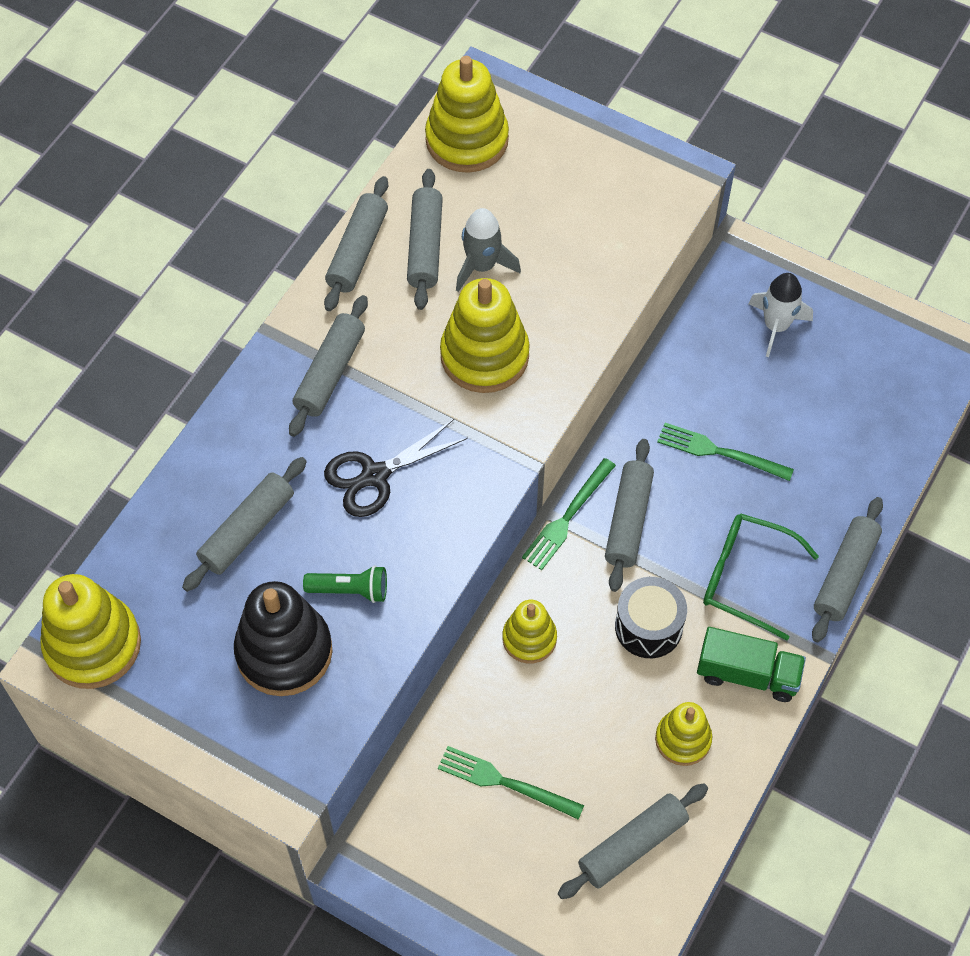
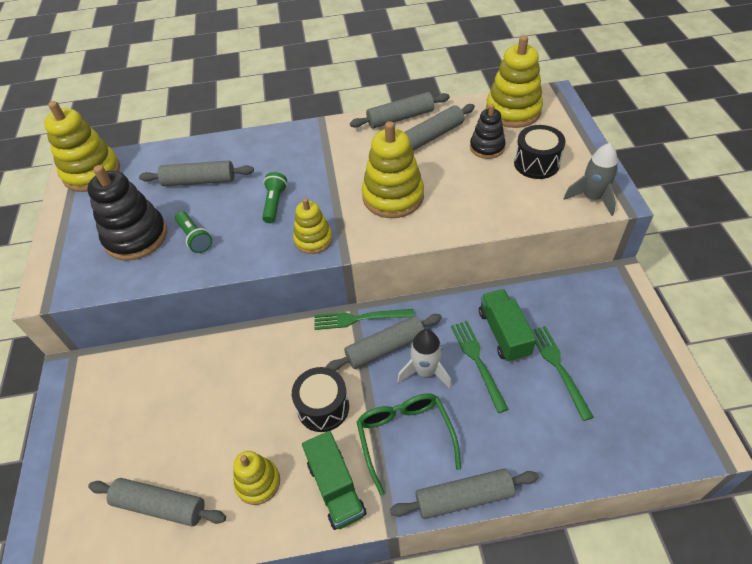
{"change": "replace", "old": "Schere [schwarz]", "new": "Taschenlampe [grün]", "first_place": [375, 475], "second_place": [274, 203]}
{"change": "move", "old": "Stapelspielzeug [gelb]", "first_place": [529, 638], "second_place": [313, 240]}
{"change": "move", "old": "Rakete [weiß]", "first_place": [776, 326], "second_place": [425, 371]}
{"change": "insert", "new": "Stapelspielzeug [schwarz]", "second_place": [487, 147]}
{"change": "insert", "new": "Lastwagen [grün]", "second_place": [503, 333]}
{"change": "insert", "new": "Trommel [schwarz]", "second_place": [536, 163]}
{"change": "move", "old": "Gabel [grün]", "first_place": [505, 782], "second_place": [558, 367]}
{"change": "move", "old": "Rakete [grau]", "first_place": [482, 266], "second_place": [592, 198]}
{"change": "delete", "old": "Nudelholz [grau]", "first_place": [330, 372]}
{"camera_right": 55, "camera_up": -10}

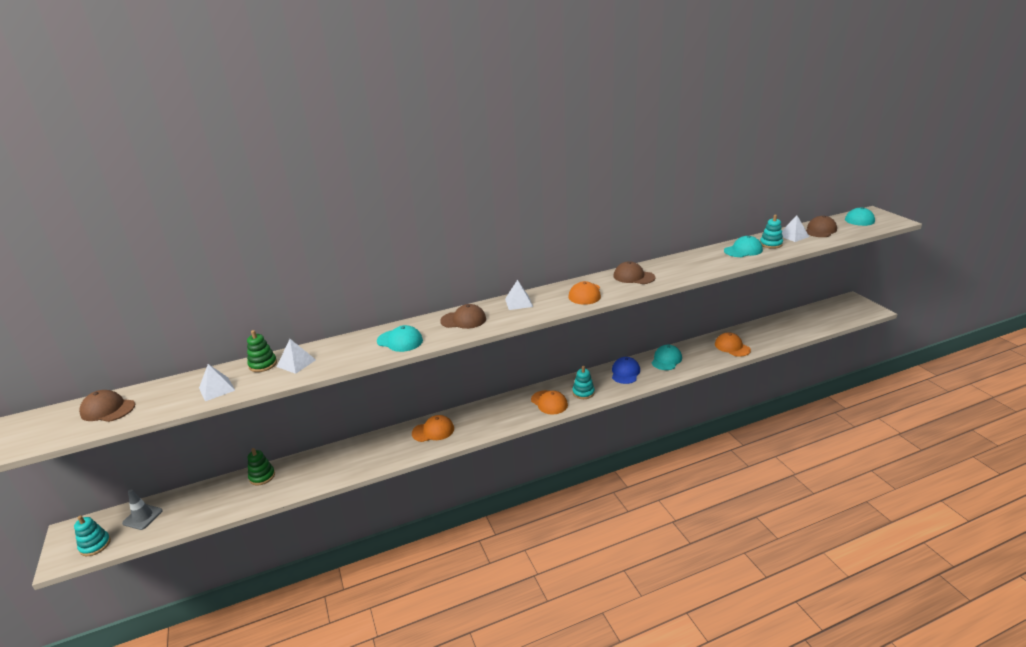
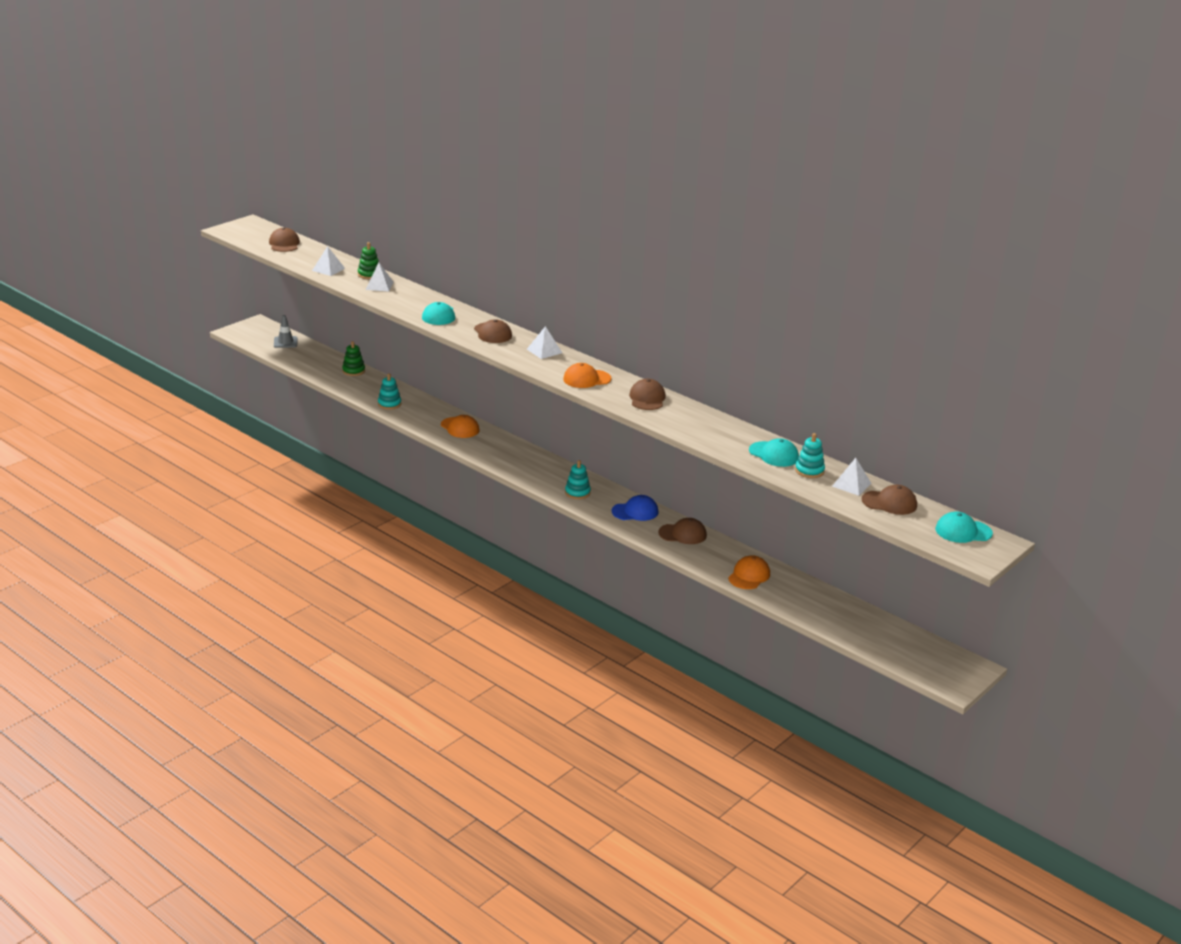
{"change": "move", "old": "Stapelspielzeug [türkis]", "first_place": [95, 545], "second_place": [389, 404]}
{"change": "recolor", "old": "Kappe [türkis]", "new": "Kappe [braun]", "first_place": [666, 360], "second_place": [682, 534]}
{"change": "delete", "old": "Kappe [orange]", "first_place": [549, 402]}
{"camera_right": 60, "camera_up": 0}

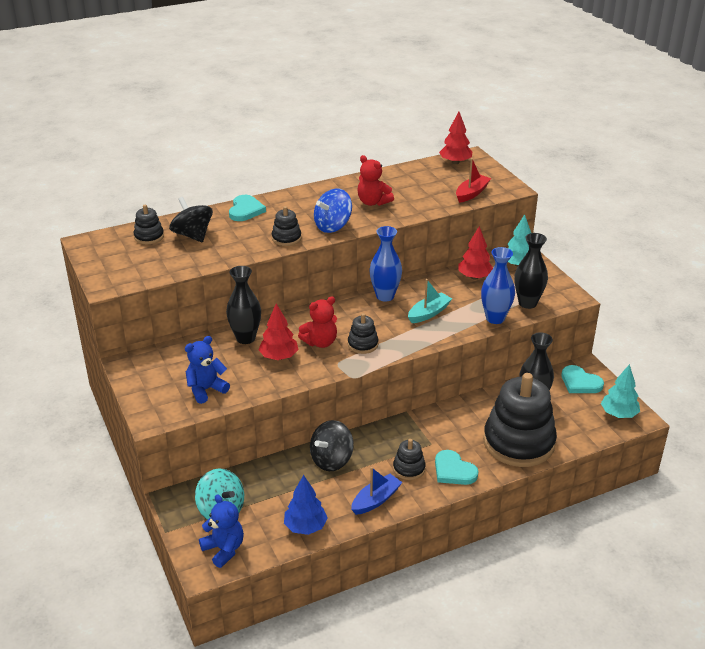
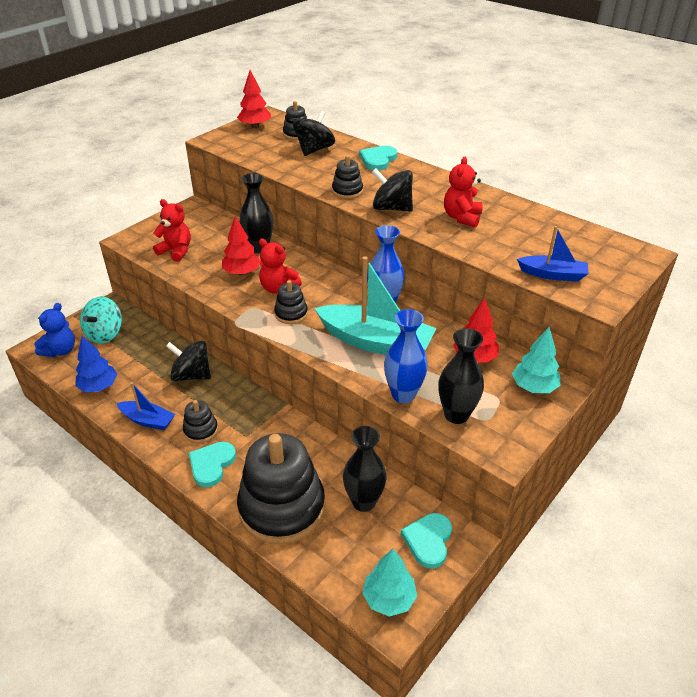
{"change": "recolor", "old": "Teddybär [blau]", "new": "Teddybär [rot]", "first_place": [206, 390], "second_place": [176, 251]}
{"change": "move", "old": "Baum [rot]", "first_place": [455, 162], "second_place": [255, 126]}
{"change": "resize", "old": "Boot [türkis]", "first_place": [429, 313], "second_place": [376, 342], "factor": 1.9}
{"change": "rotate", "old": "Herz [türkis]", "first_place": [245, 210], "second_place": [378, 160], "degrees": 135}
{"change": "recolor", "old": "Kreisel [blau]", "new": "Kreisel [schwarz]", "first_place": [333, 226], "second_place": [391, 208]}
{"change": "recolor", "old": "Boot [rot]", "new": "Boot [blau]", "first_place": [471, 193], "second_place": [552, 274]}
{"camera_right": 65, "camera_up": 5}

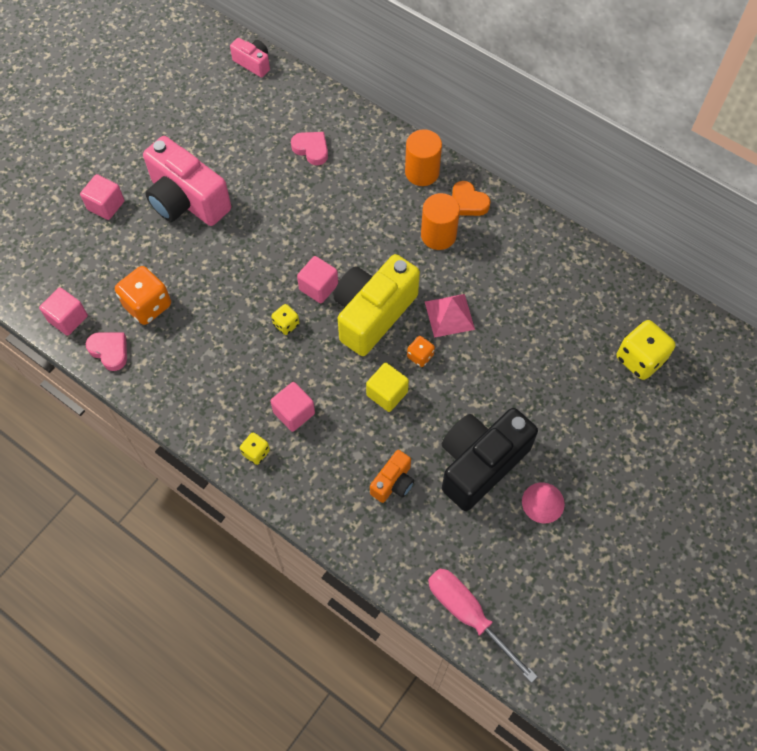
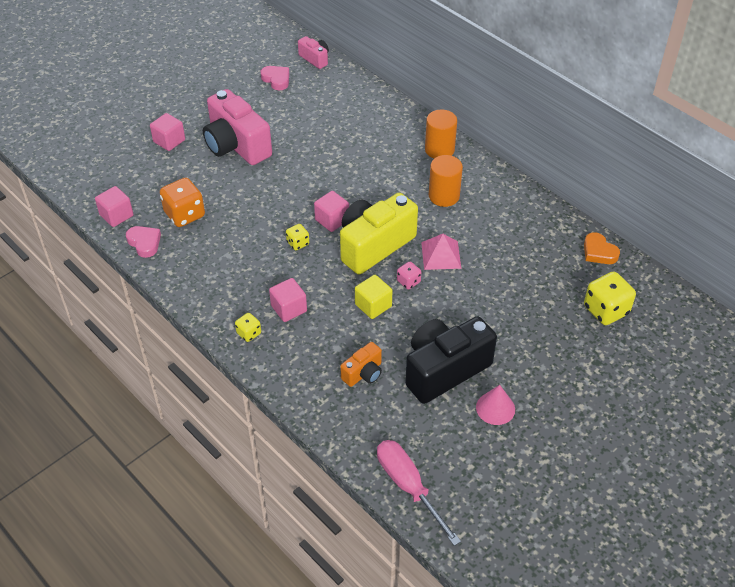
{"change": "move", "old": "Herz [rosa]", "first_place": [311, 149], "second_place": [276, 79]}
{"change": "recolor", "old": "Spielwürfel [orange]", "new": "Spielwürfel [rosa]", "first_place": [420, 356], "second_place": [408, 282]}
{"change": "move", "old": "Herz [orange]", "first_place": [468, 202], "second_place": [599, 252]}
{"camera_right": 10, "camera_up": -15}

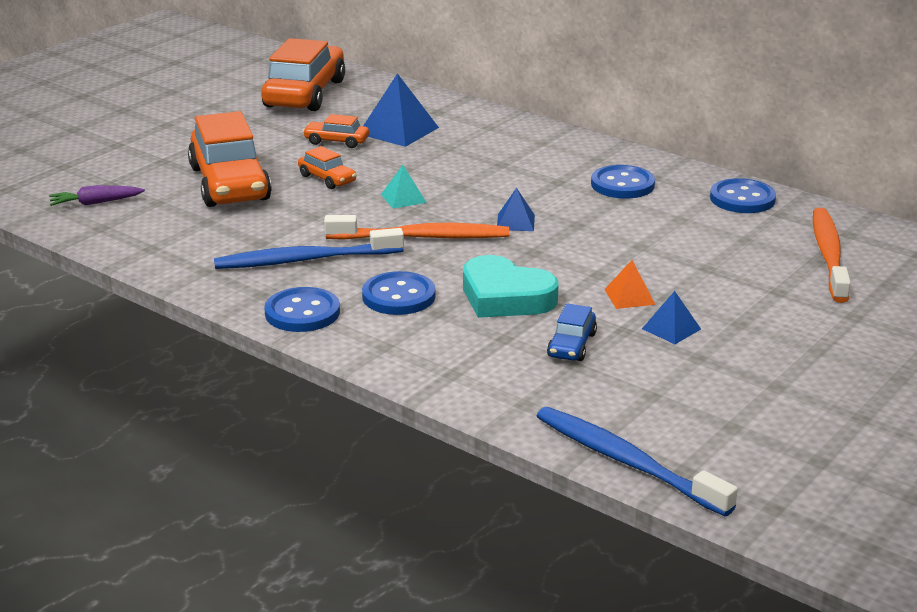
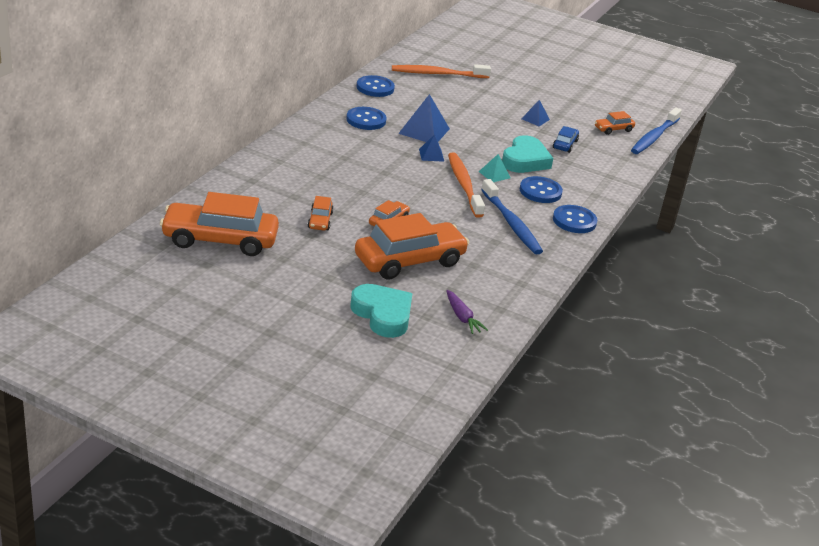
{"change": "insert", "new": "Herz [türkis]", "second_place": [383, 315]}
{"change": "move", "old": "Pyramide [blau]", "first_place": [398, 130], "second_place": [424, 131]}
{"change": "move", "old": "Pyramide [türkis]", "first_place": [403, 198], "second_place": [494, 174]}
{"change": "rotate", "old": "Auto [blau]", "first_place": [571, 345], "second_place": [565, 144], "degrees": -75}
{"change": "insert", "new": "Auto [orange]", "second_place": [613, 129]}
{"change": "delete", "old": "Pyramide [orange]", "first_place": [629, 297]}
{"camera_right": -105, "camera_up": 5}

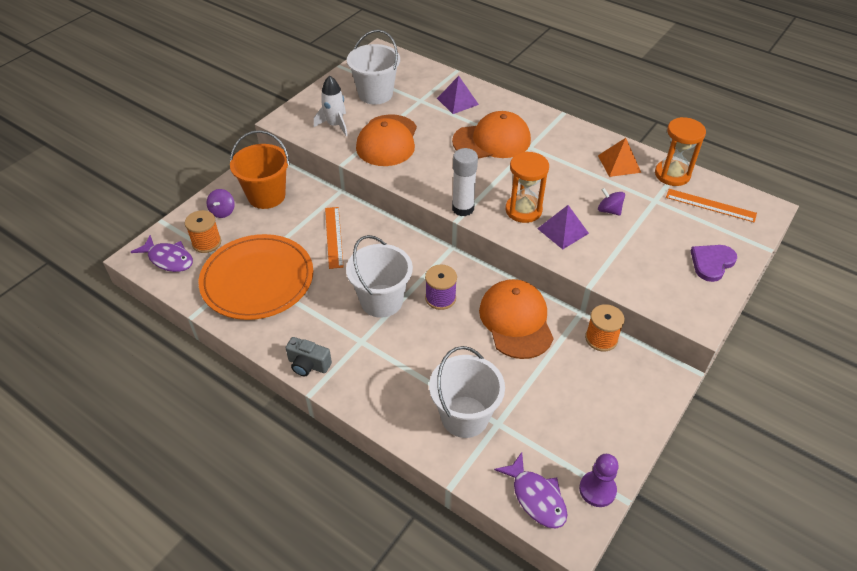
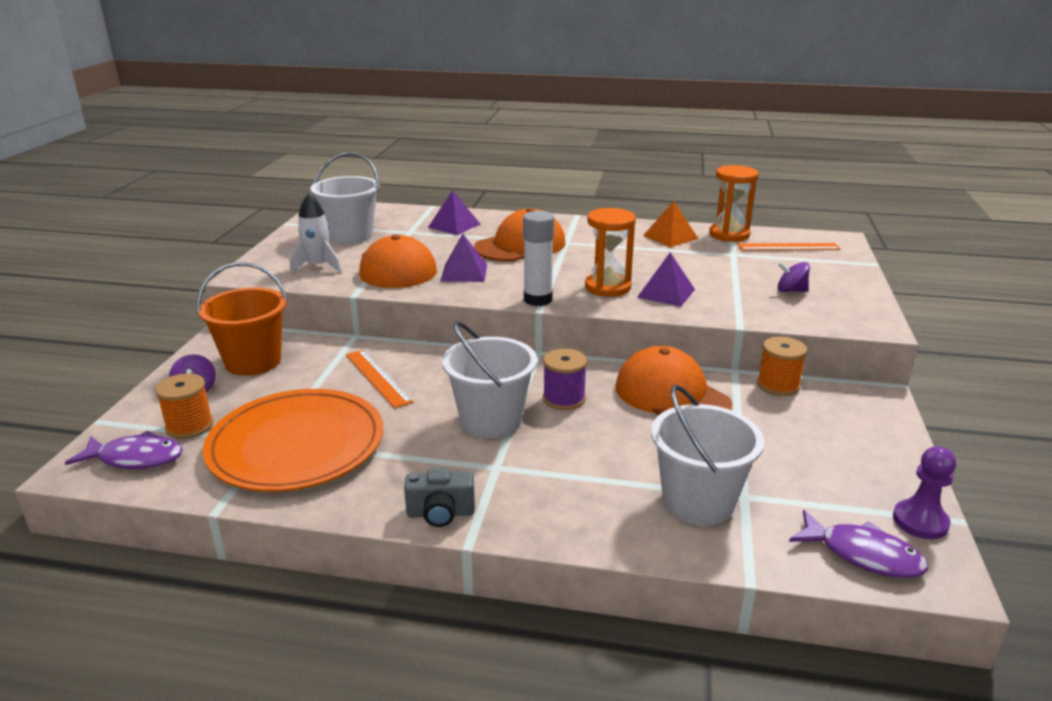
{"change": "insert", "new": "Pyramide [lila]", "second_place": [464, 272]}
{"change": "move", "old": "Kreisel [lila]", "first_place": [609, 210], "second_place": [791, 291]}
{"change": "delete", "old": "Herz [lila]", "first_place": [712, 263]}
{"camera_right": -25, "camera_up": -20}

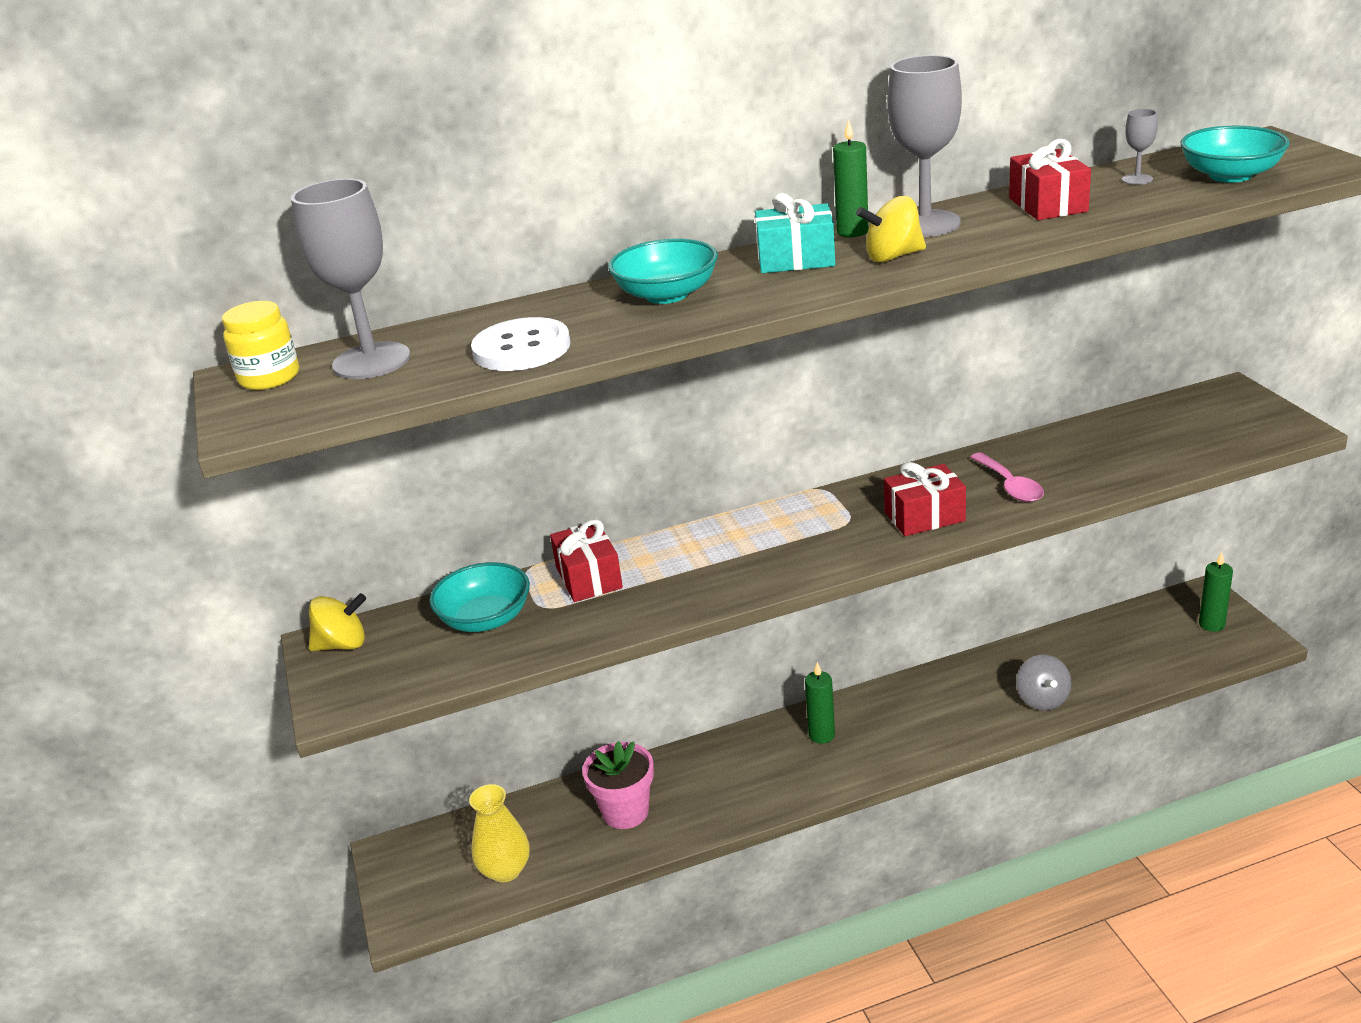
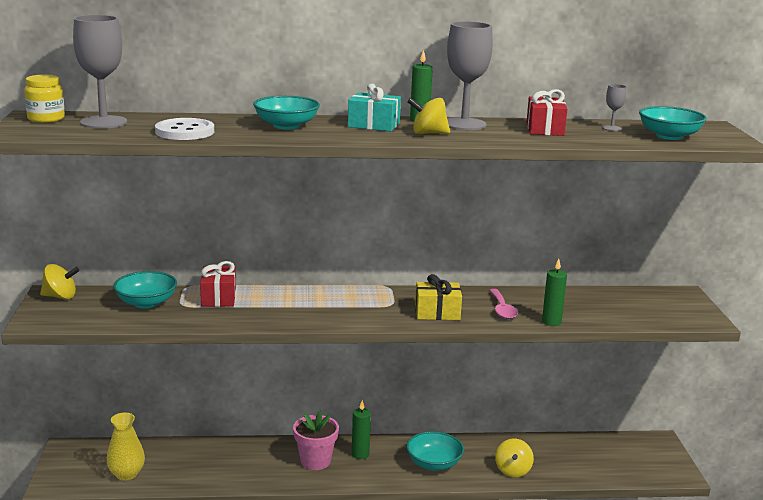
{"change": "move", "old": "Blumentopf [rosa]", "first_place": [625, 812], "second_place": [315, 461]}
{"change": "insert", "new": "Schüssel [türkis]", "second_place": [434, 464]}
{"change": "recolor", "old": "Geschenk [rot]", "new": "Geschenk [gelb]", "first_place": [924, 516], "second_place": [437, 312]}
{"change": "recolor", "old": "Kreisel [grau]", "new": "Kreisel [gelb]", "first_place": [1042, 699], "second_place": [513, 470]}
{"change": "move", "old": "Kerze [grün]", "first_place": [1211, 624], "second_place": [551, 322]}
{"camera_right": 10, "camera_up": -10}

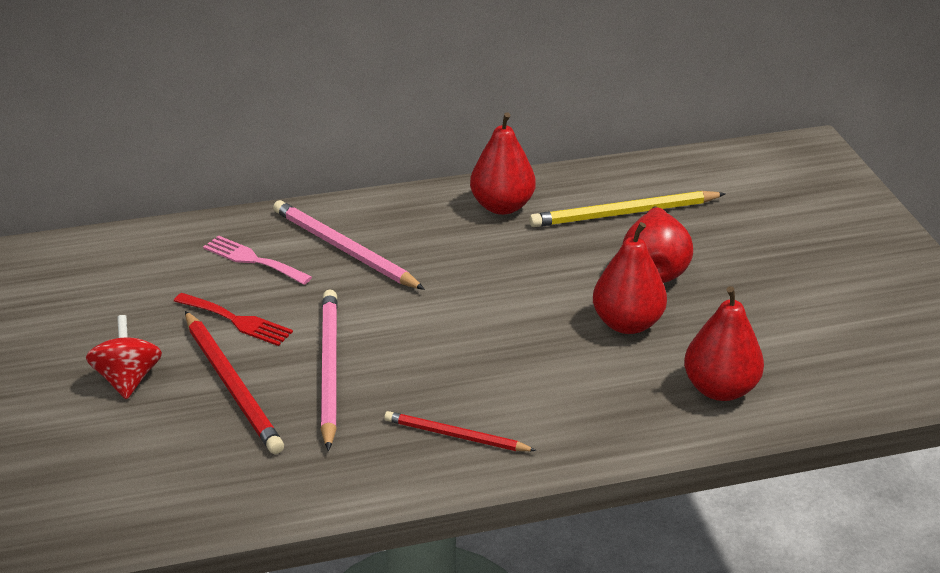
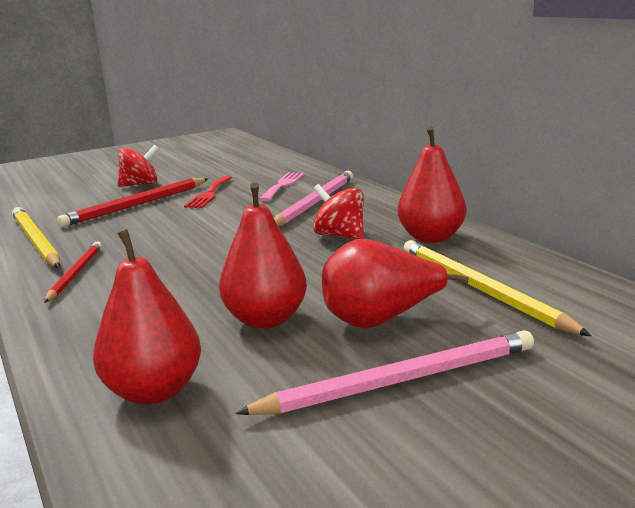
{"change": "insert", "new": "Bleistift [gelb]", "second_place": [35, 241]}
{"change": "move", "old": "Bleistift [rosa]", "first_place": [329, 369], "second_place": [400, 380]}
{"change": "insert", "new": "Kreisel [rot]", "second_place": [339, 236]}
{"camera_right": 75, "camera_up": -15}

